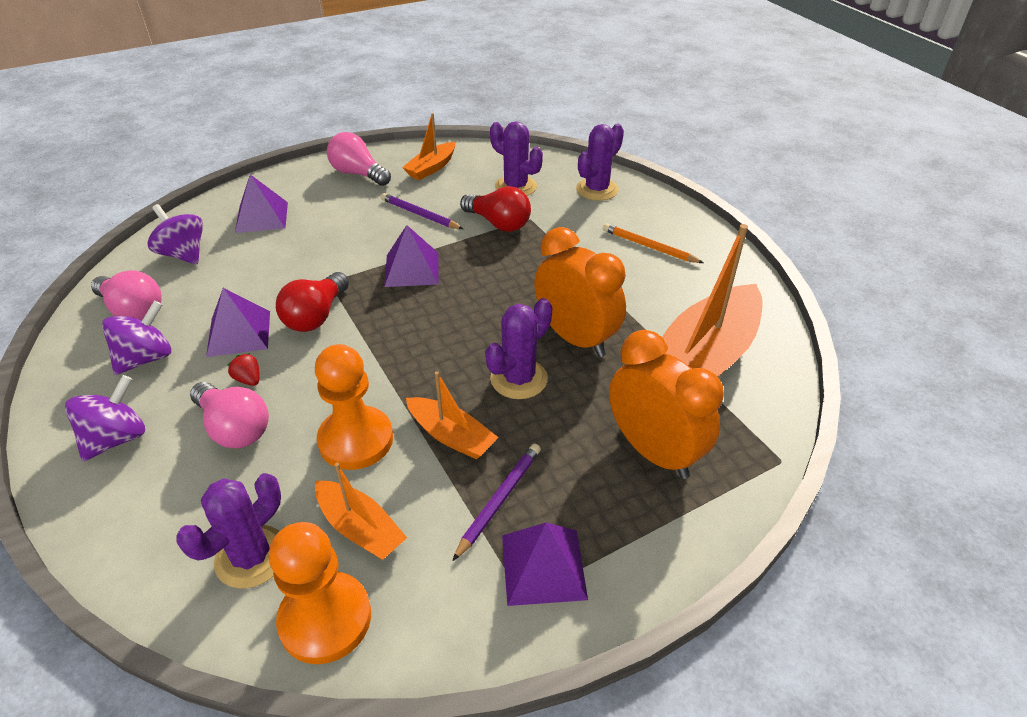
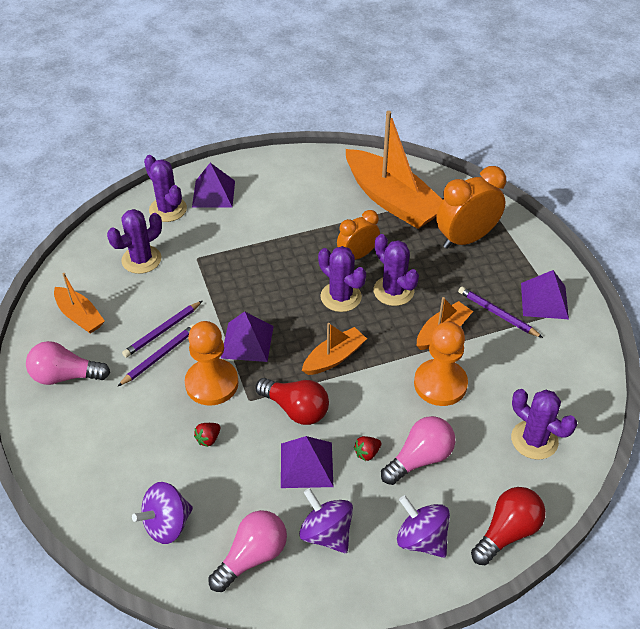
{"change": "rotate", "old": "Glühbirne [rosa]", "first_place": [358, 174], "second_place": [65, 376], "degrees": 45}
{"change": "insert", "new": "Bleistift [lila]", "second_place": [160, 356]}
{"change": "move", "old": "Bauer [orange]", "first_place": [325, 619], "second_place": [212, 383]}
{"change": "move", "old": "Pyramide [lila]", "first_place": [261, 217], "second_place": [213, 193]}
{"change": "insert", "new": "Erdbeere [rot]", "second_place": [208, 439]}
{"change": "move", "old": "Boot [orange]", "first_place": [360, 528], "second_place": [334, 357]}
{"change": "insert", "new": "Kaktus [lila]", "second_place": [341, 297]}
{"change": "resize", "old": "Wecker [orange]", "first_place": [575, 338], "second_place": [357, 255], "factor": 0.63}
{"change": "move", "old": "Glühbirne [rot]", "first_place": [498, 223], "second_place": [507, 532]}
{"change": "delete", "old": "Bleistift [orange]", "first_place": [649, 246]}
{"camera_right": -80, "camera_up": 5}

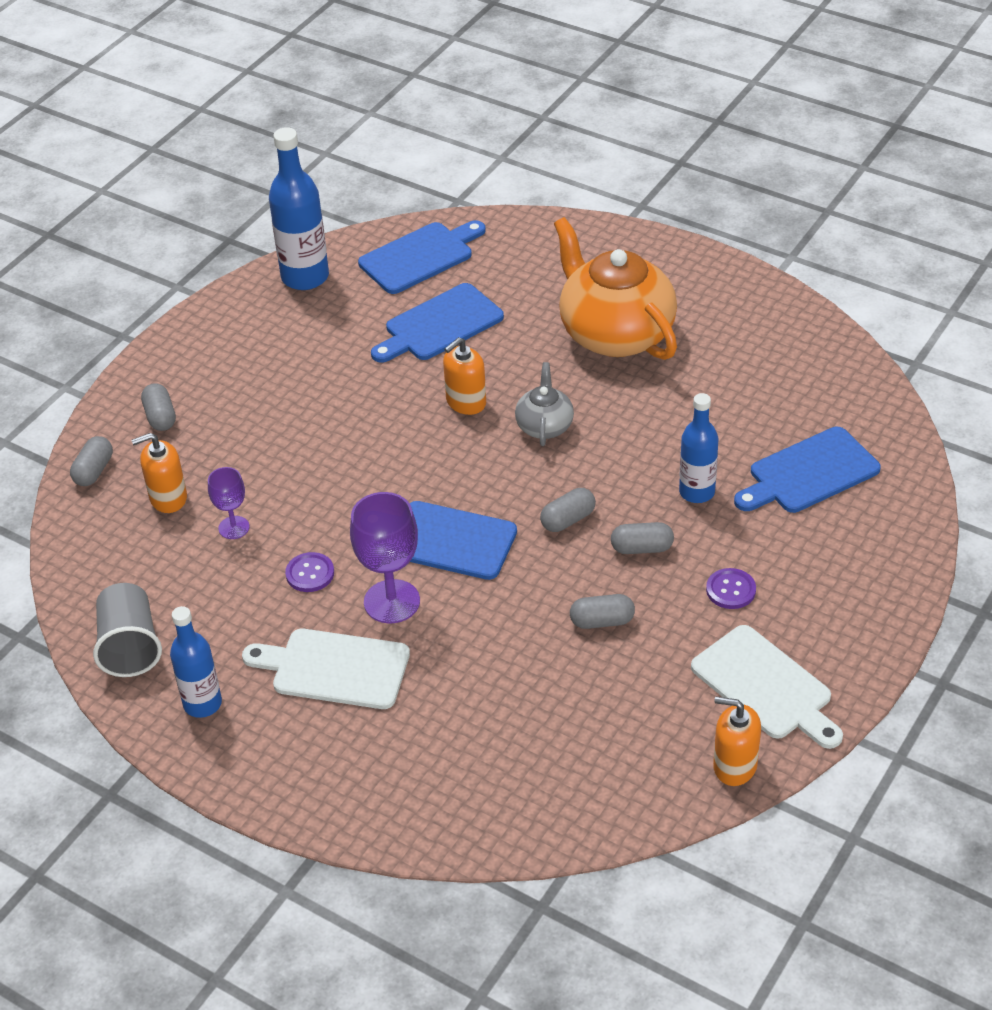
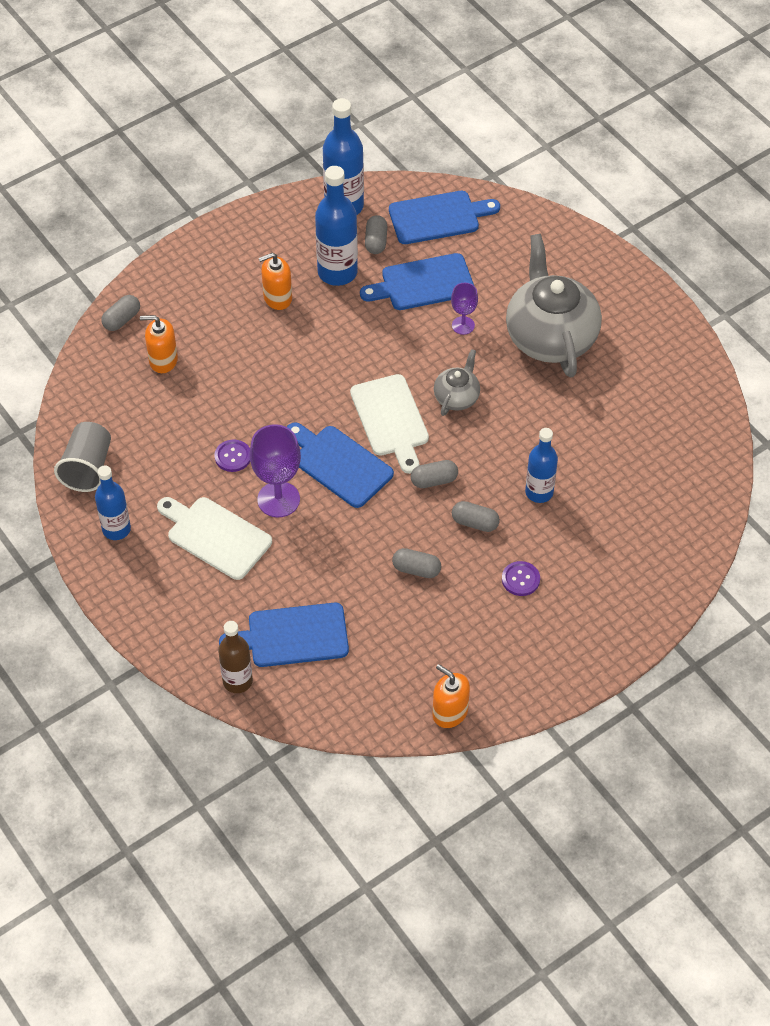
{"change": "insert", "new": "Flasche [braun]", "second_place": [237, 681]}
{"change": "move", "old": "Schneidebrett [blau]", "first_place": [809, 473], "second_place": [292, 636]}
{"change": "move", "old": "Seifenspender [orange]", "first_place": [466, 402], "second_place": [277, 298]}
{"change": "insert", "new": "Flasche [blau]", "second_place": [337, 272]}
{"change": "move", "old": "Schneidebrett [weiß]", "first_place": [765, 686], "second_place": [390, 419]}
{"change": "move", "old": "Kapsel [grau]", "first_place": [160, 417], "second_place": [376, 241]}
{"change": "move", "old": "Kelch [lila]", "first_place": [234, 527], "second_place": [463, 325]}
{"change": "recolor", "old": "Teekanne [orange]", "new": "Teekanne [grau]", "first_place": [615, 333], "second_place": [550, 337]}
{"camera_right": 20, "camera_up": 10}

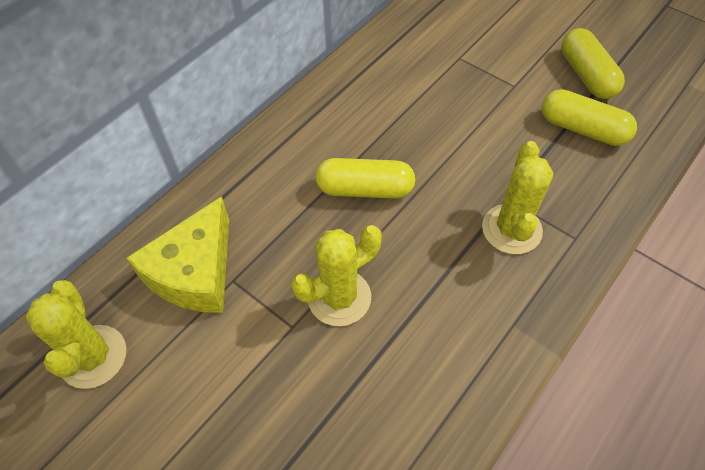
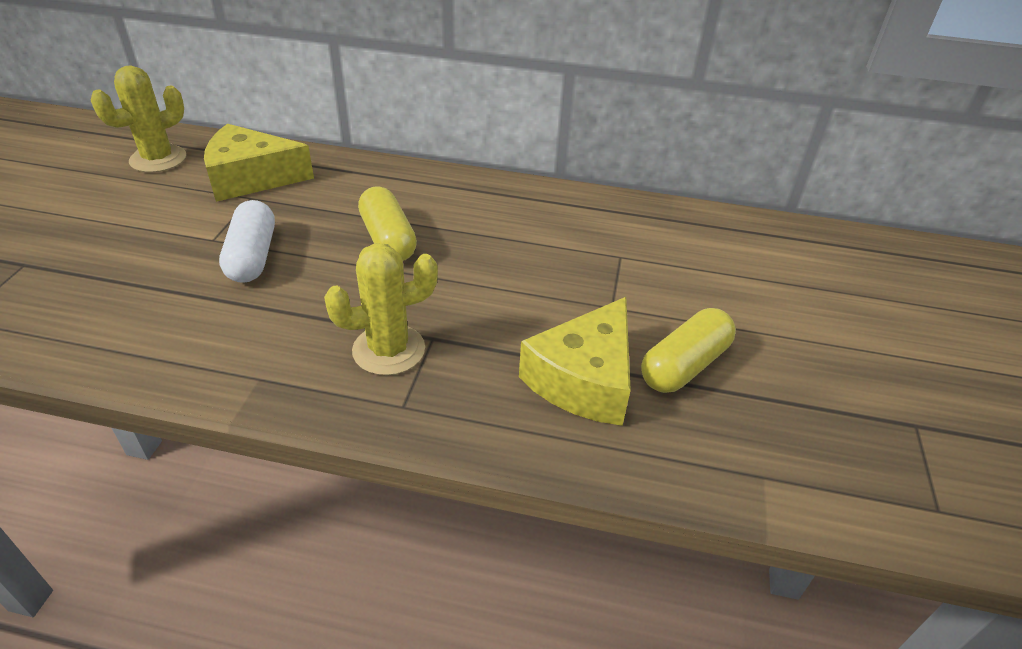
{"change": "replace", "old": "Kaktus [gelb]", "new": "Kapsel [weiß]", "first_place": [339, 297], "second_place": [252, 256]}
{"change": "replace", "old": "Kapsel [gelb]", "new": "Käse [gelb]", "first_place": [582, 129], "second_place": [584, 379]}
{"camera_right": 60, "camera_up": -15}

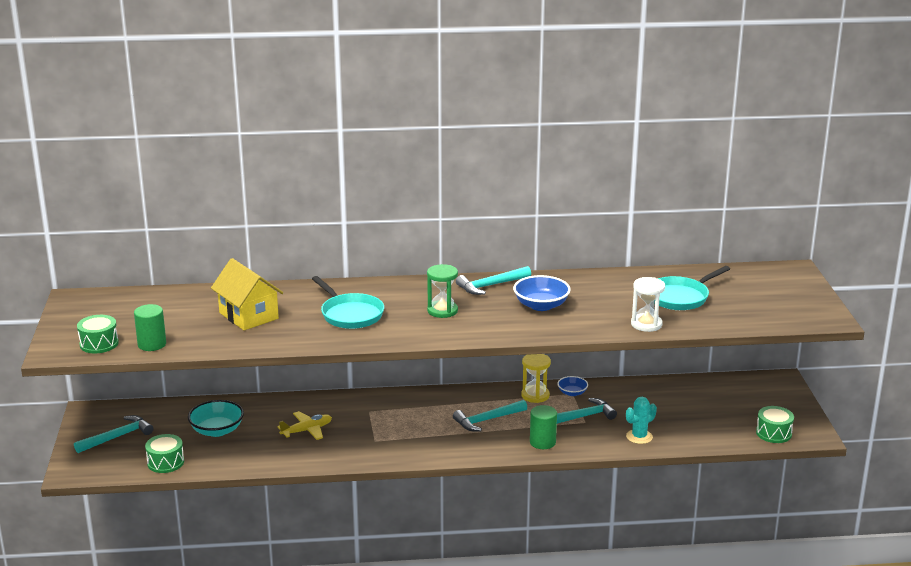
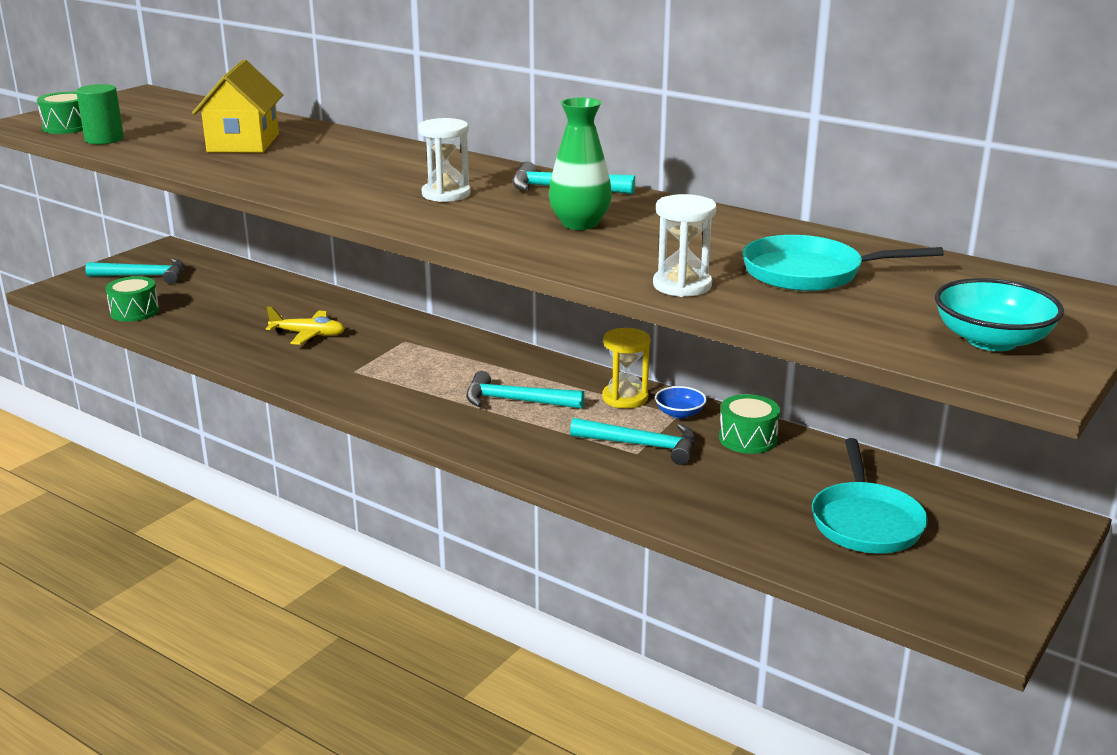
{"change": "recolor", "old": "Sanduhr [grün]", "new": "Sanduhr [weiß]", "first_place": [442, 311], "second_place": [446, 194]}
{"change": "replace", "old": "Schüssel [blau]", "new": "Vase [grün]", "first_place": [541, 305], "second_place": [580, 224]}
{"change": "move", "old": "Trommel [grün]", "first_place": [773, 433], "second_place": [747, 439]}
{"change": "move", "old": "Pfanne [türkis]", "first_place": [350, 314], "second_place": [865, 521]}
{"change": "move", "old": "Schüssel [türkis]", "first_place": [217, 430], "second_place": [991, 340]}
{"change": "delete", "old": "Vollzylinder [grün]", "first_place": [542, 442]}
{"change": "delete", "old": "Kaktus [türkis]", "first_place": [639, 437]}
{"camera_right": 40, "camera_up": 0}

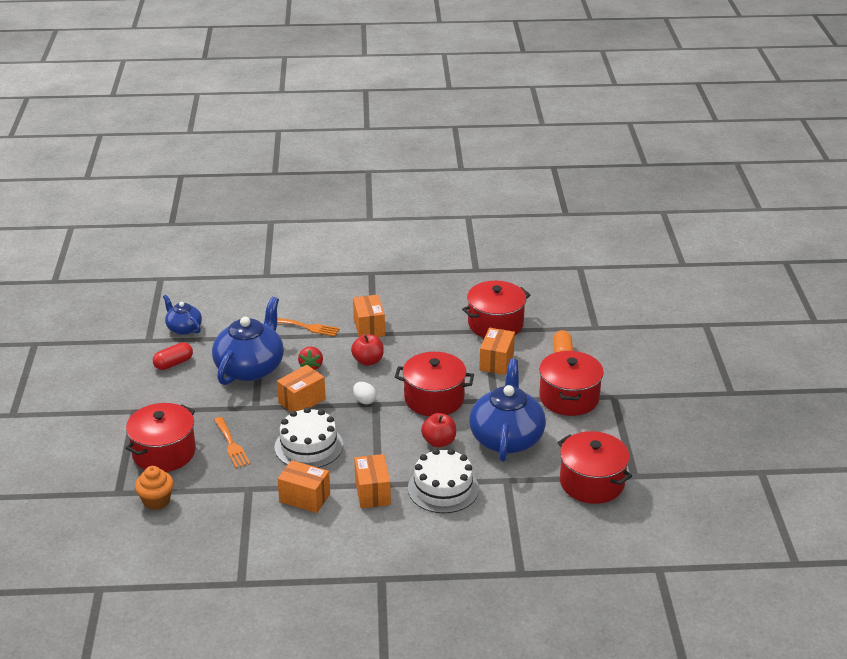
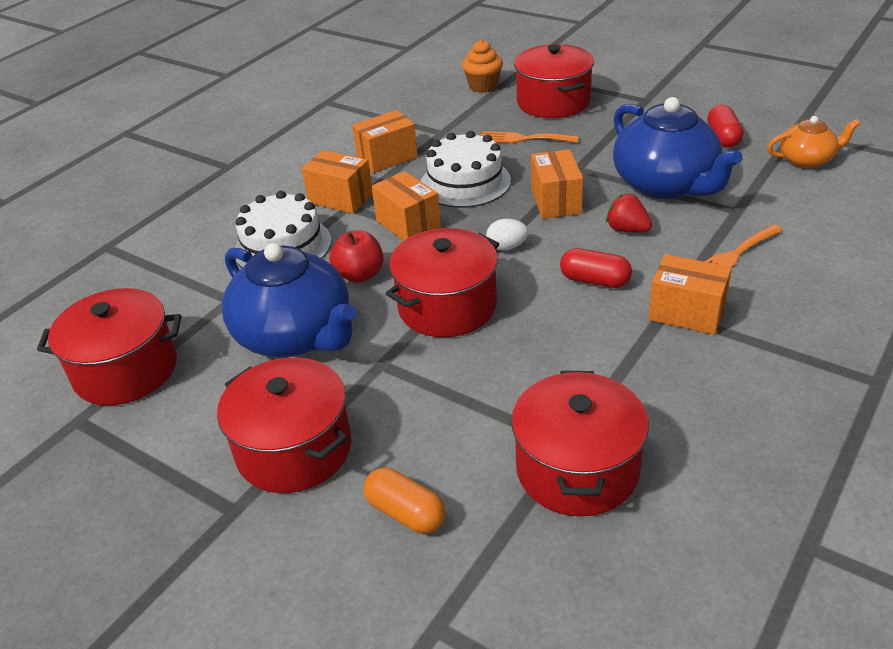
{"change": "move", "old": "Schachtel [orange]", "first_place": [496, 362], "second_place": [408, 225]}
{"change": "replace", "old": "Apfel [rot]", "new": "Kapsel [rot]", "first_place": [368, 361], "second_place": [595, 280]}
{"change": "recolor", "old": "Teekanne [blau]", "new": "Teekanne [orange]", "first_place": [183, 328], "second_place": [807, 160]}
{"camera_right": 130, "camera_up": 5}

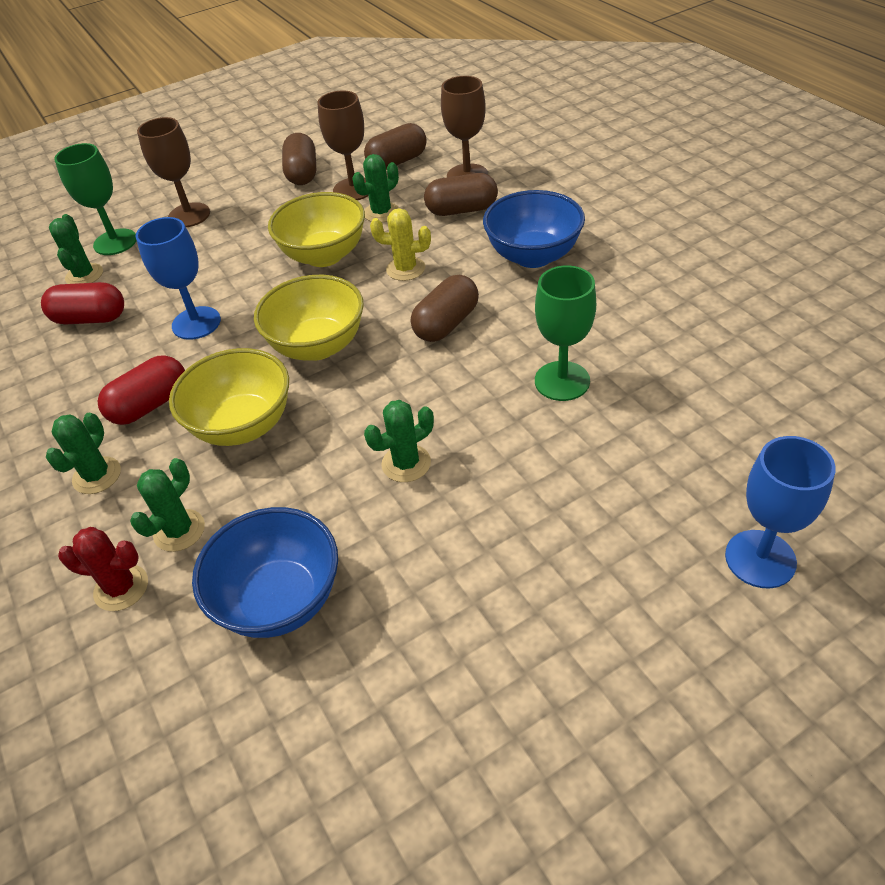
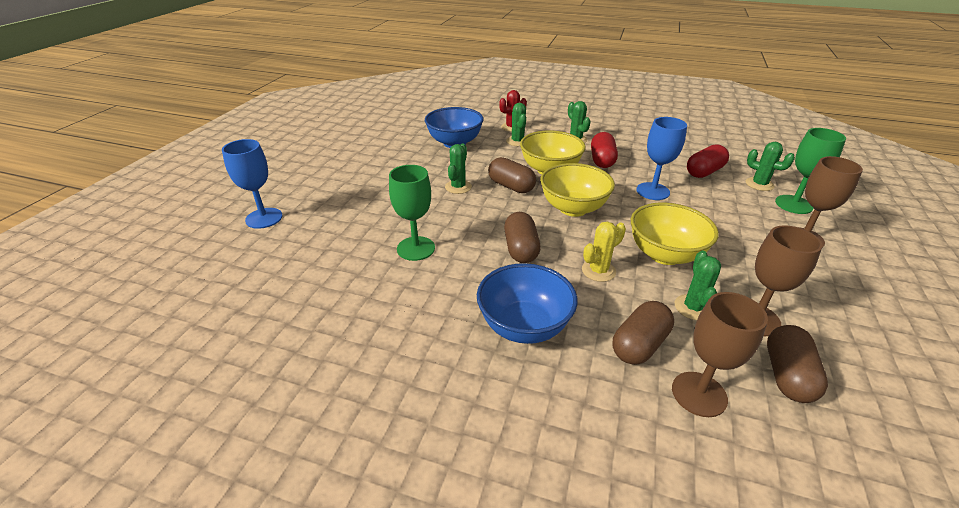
{"change": "move", "old": "Kapsel [braun]", "first_place": [302, 173], "second_place": [511, 186]}
{"camera_right": 135, "camera_up": -10}

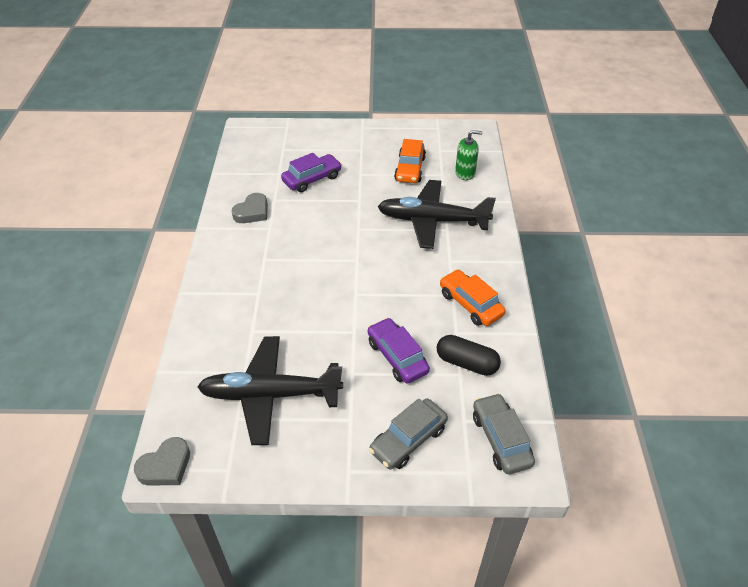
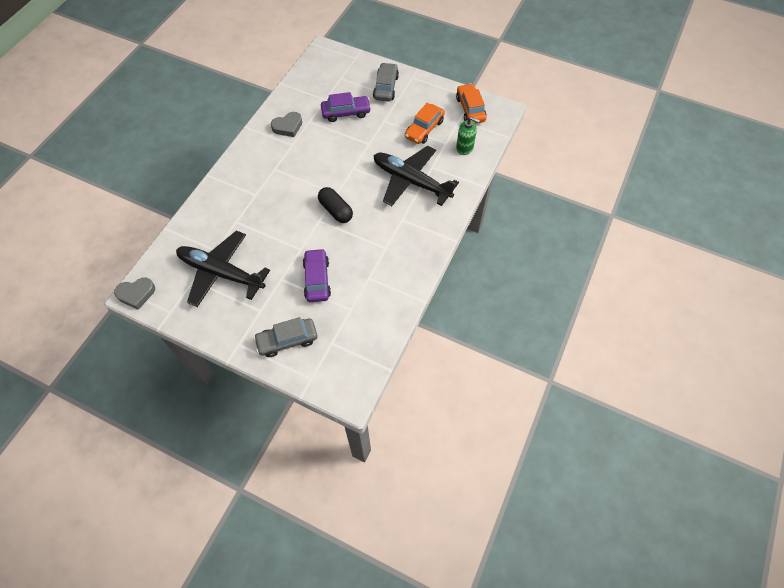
{"change": "move", "old": "Kapsel [schwarz]", "first_place": [466, 363], "second_place": [335, 210]}
{"change": "move", "old": "Auto [grau]", "first_place": [501, 439], "second_place": [386, 87]}
{"change": "move", "old": "Auto [orange]", "first_place": [470, 304], "second_place": [470, 109]}
{"camera_right": 25, "camera_up": 15}

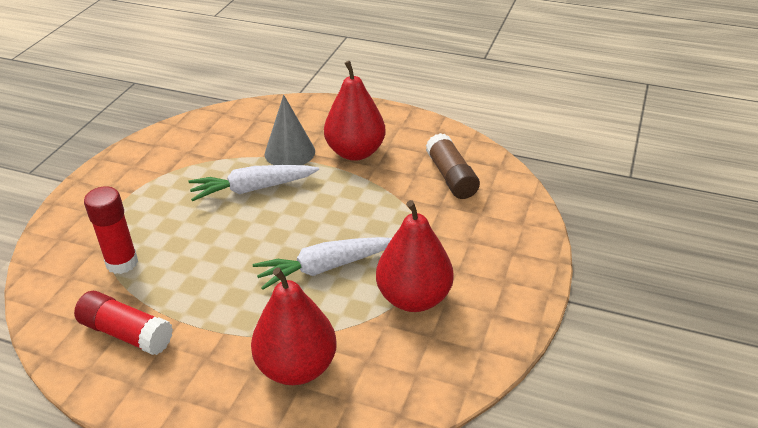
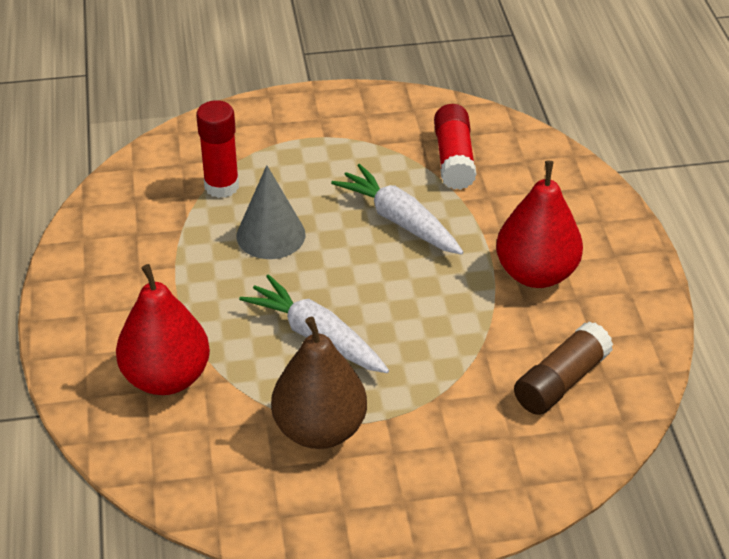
{"change": "move", "old": "Kegel [grau]", "first_place": [290, 152], "second_place": [271, 235]}
{"change": "recolor", "old": "Birne [rot]", "new": "Birne [braun]", "first_place": [414, 298], "second_place": [320, 429]}
{"change": "move", "old": "Klebestift [rot]", "first_place": [126, 333], "second_place": [454, 159]}
{"camera_right": 60, "camera_up": 5}

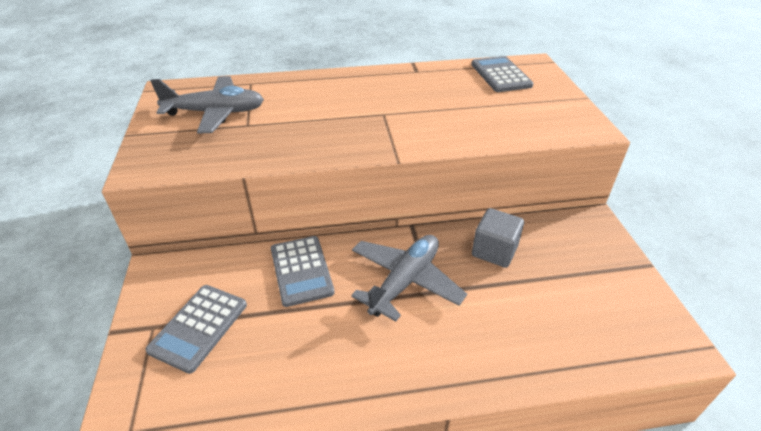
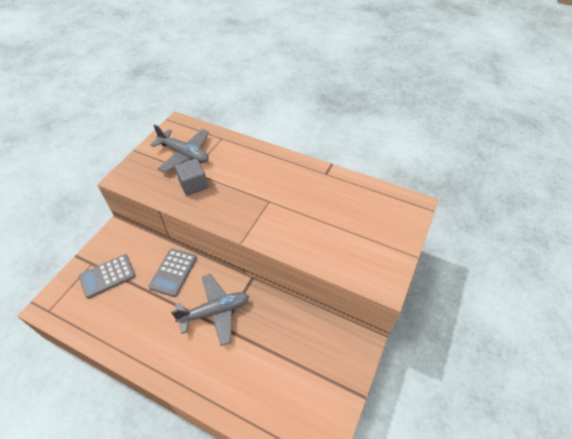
{"change": "move", "old": "Kubus [grau]", "first_place": [494, 251], "second_place": [193, 185]}
{"change": "delete", "old": "Taschenrechner [grau]", "first_place": [500, 75]}
{"camera_right": 35, "camera_up": 10}

